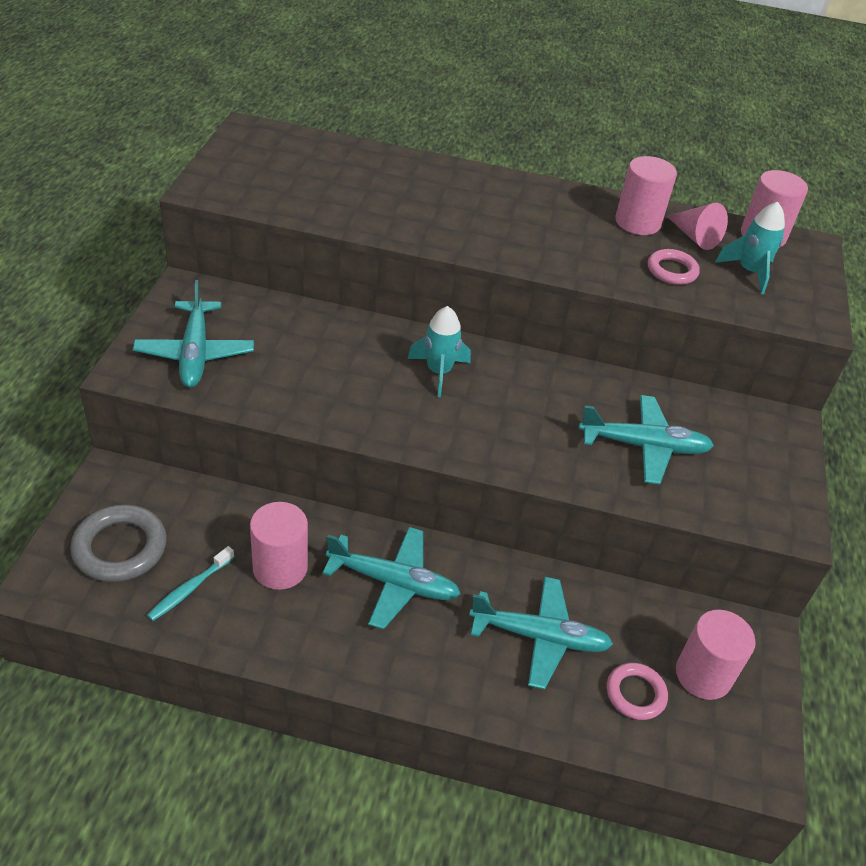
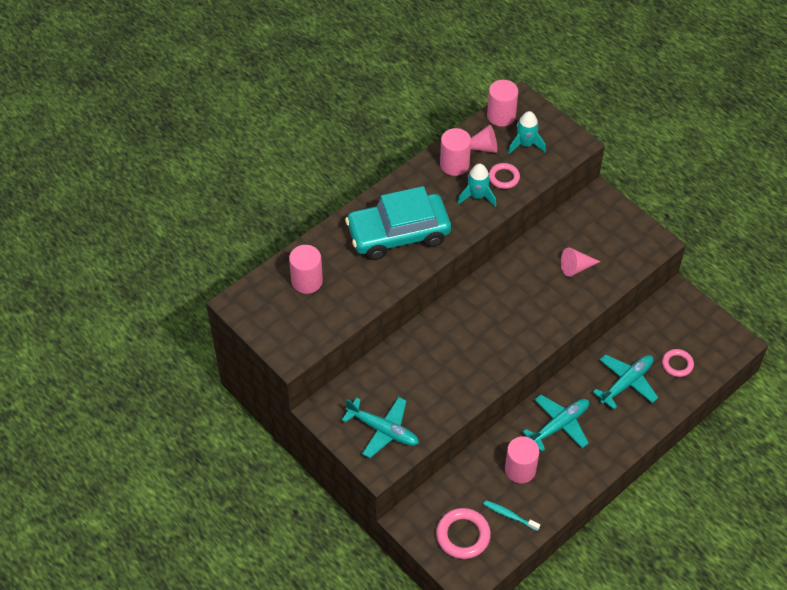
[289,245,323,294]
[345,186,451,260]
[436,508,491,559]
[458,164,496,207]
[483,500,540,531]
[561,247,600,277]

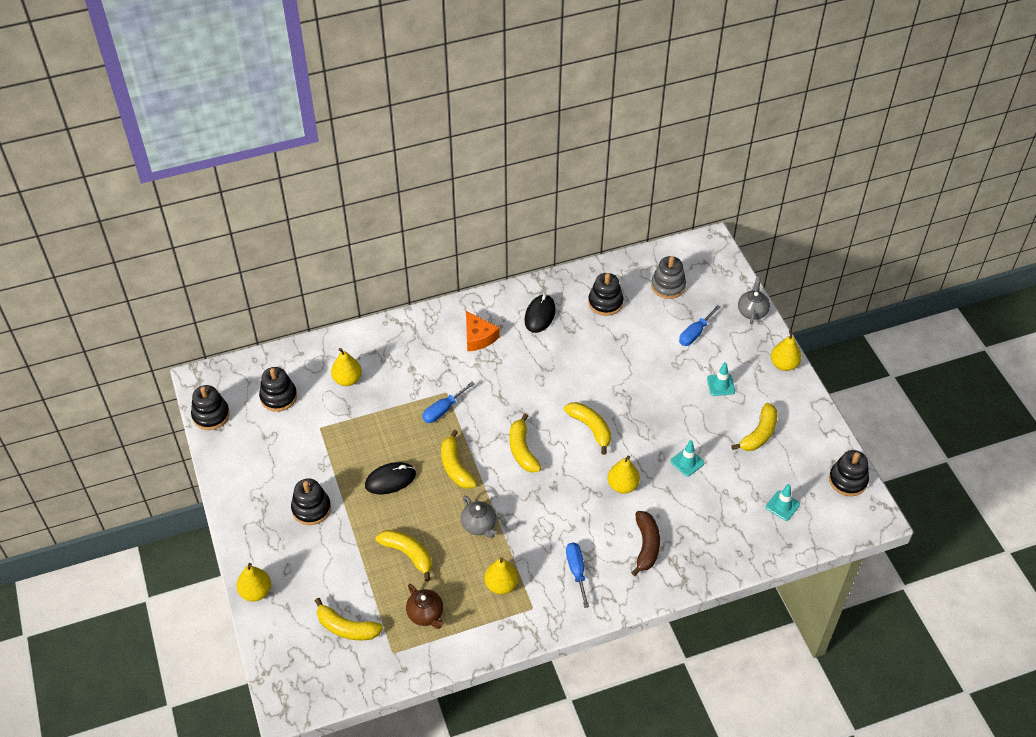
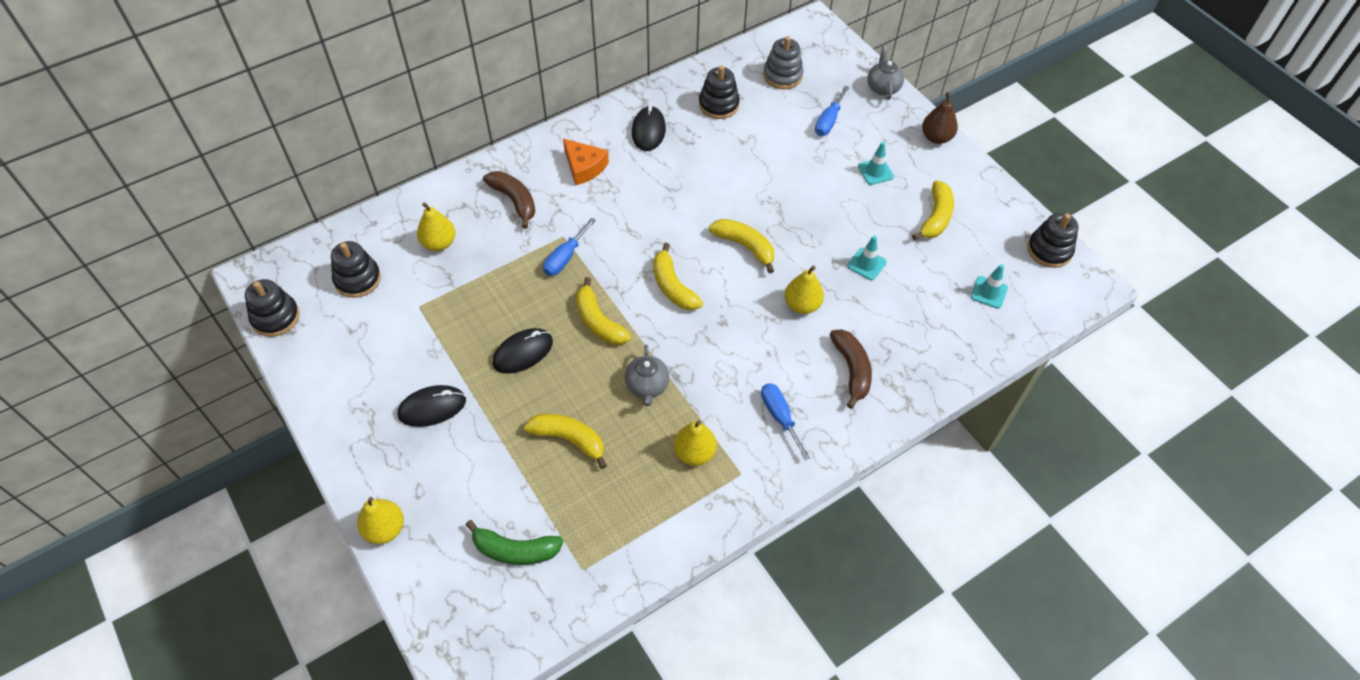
[398,385,466,427]
[466,520,564,565]
[483,171,535,229]
[625,344,669,406]
[922,92,958,144]
[406,584,443,629] (first image)

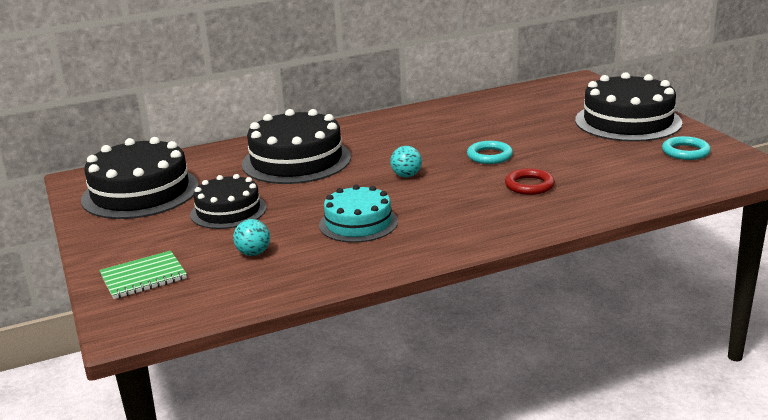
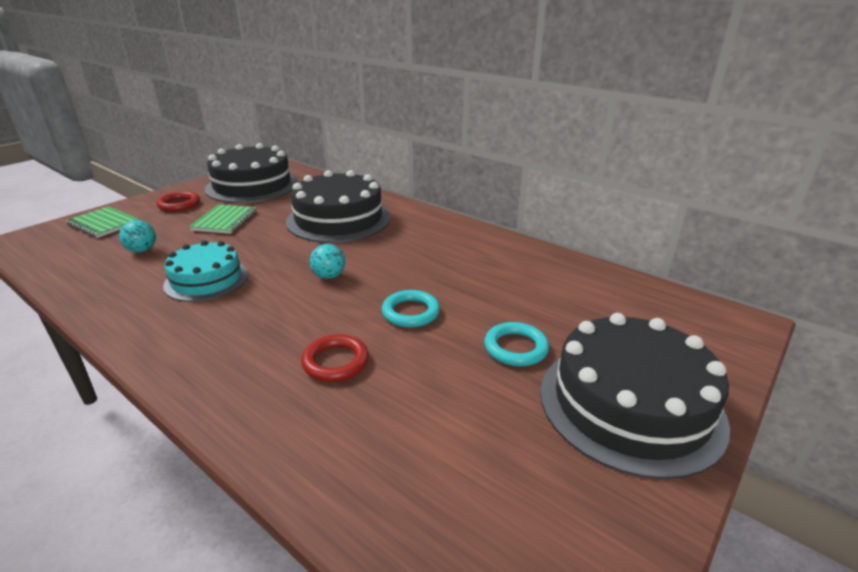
[156,191,200,212]
[189,204,256,234]
[484,322,549,366]

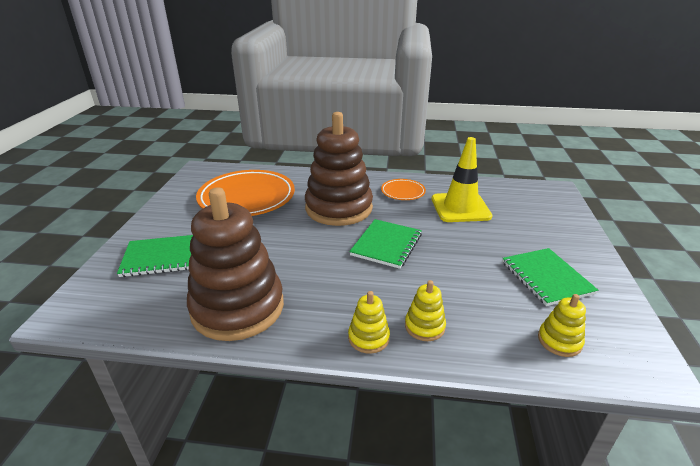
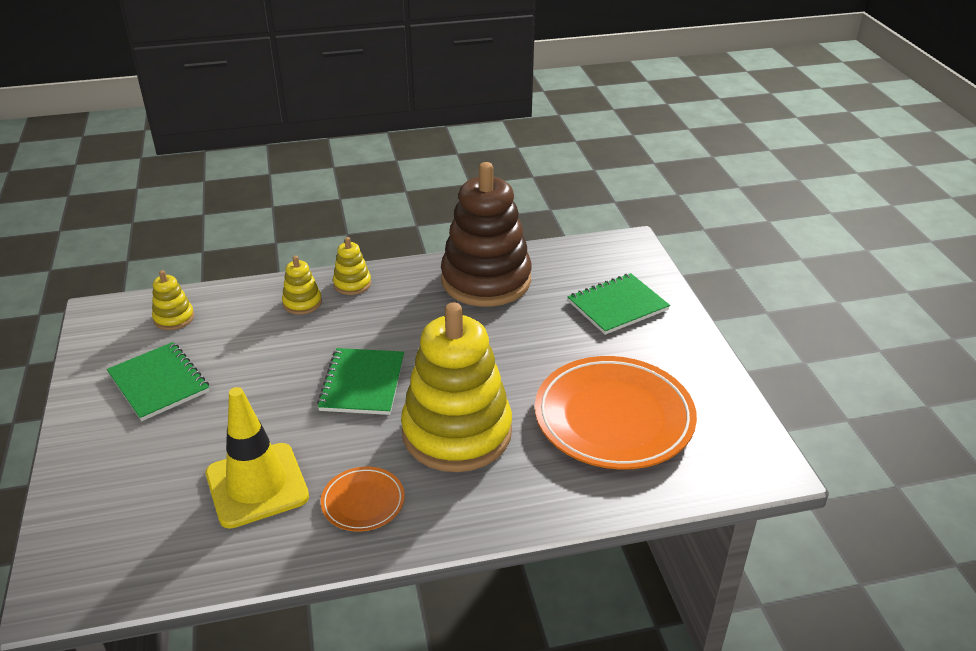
[401,302,512,472]

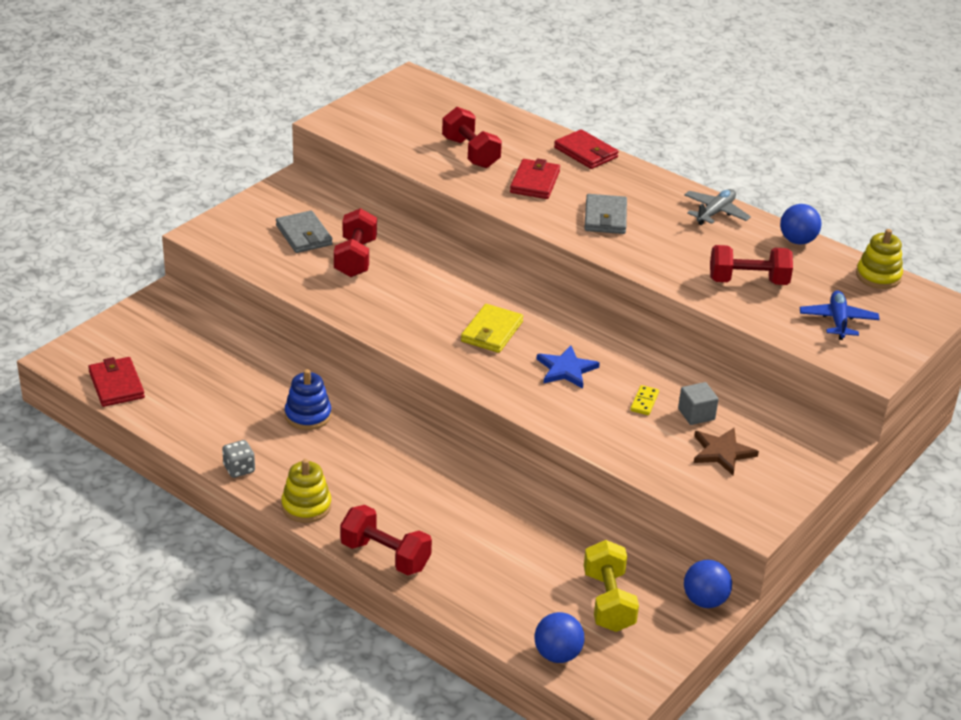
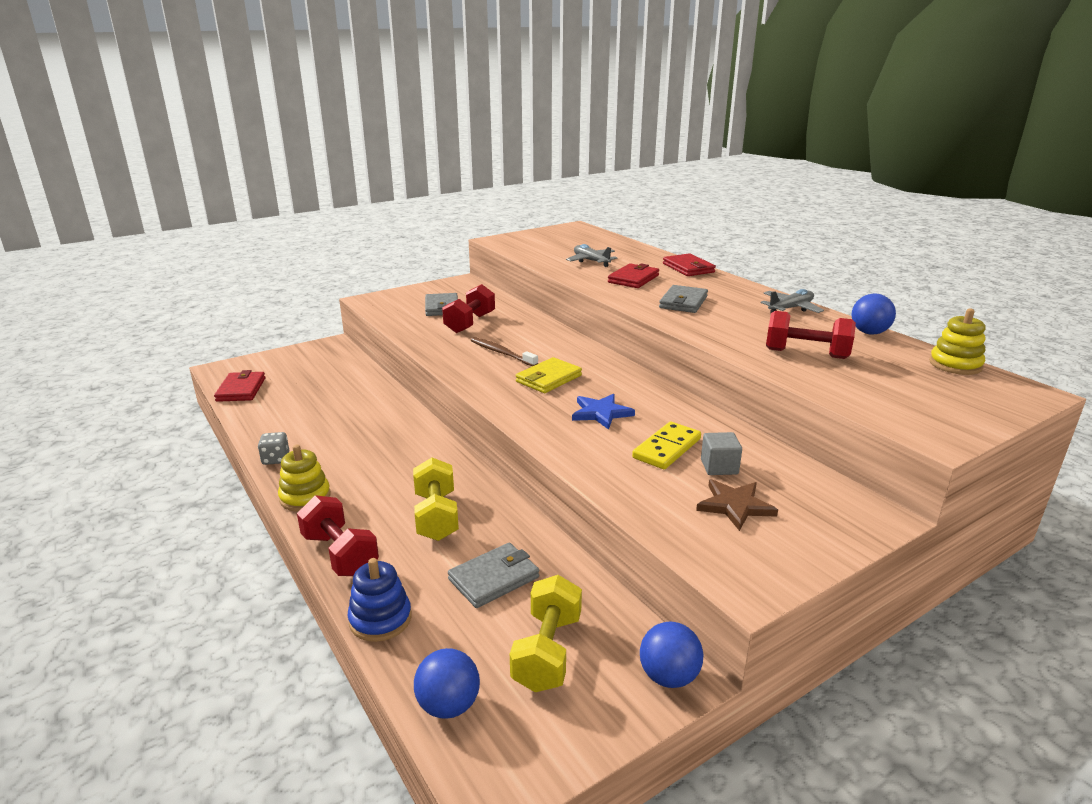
[348,558,411,642]
[413,458,459,541]
[448,543,539,608]
[471,337,538,366]
[566,244,617,267]
[632,422,701,469]
[800,290,880,340] (first image)

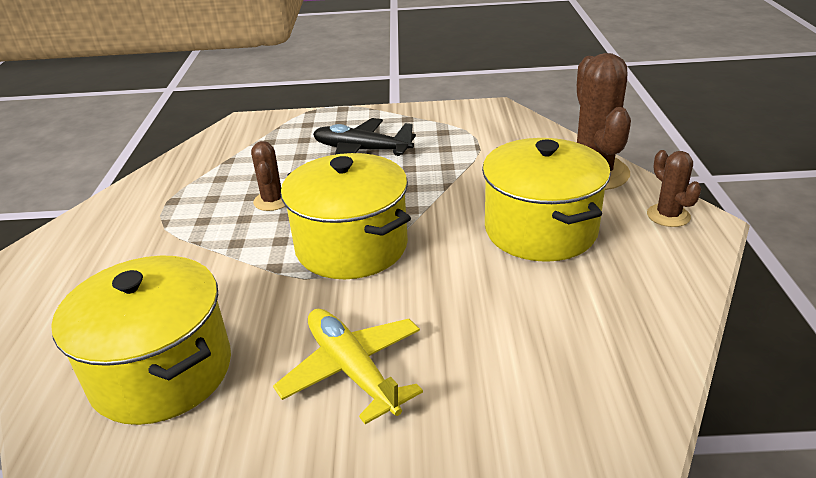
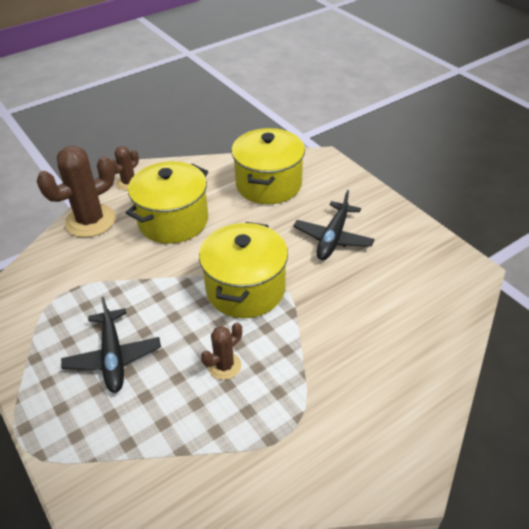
[231,128,305,204]
[293,190,374,260]

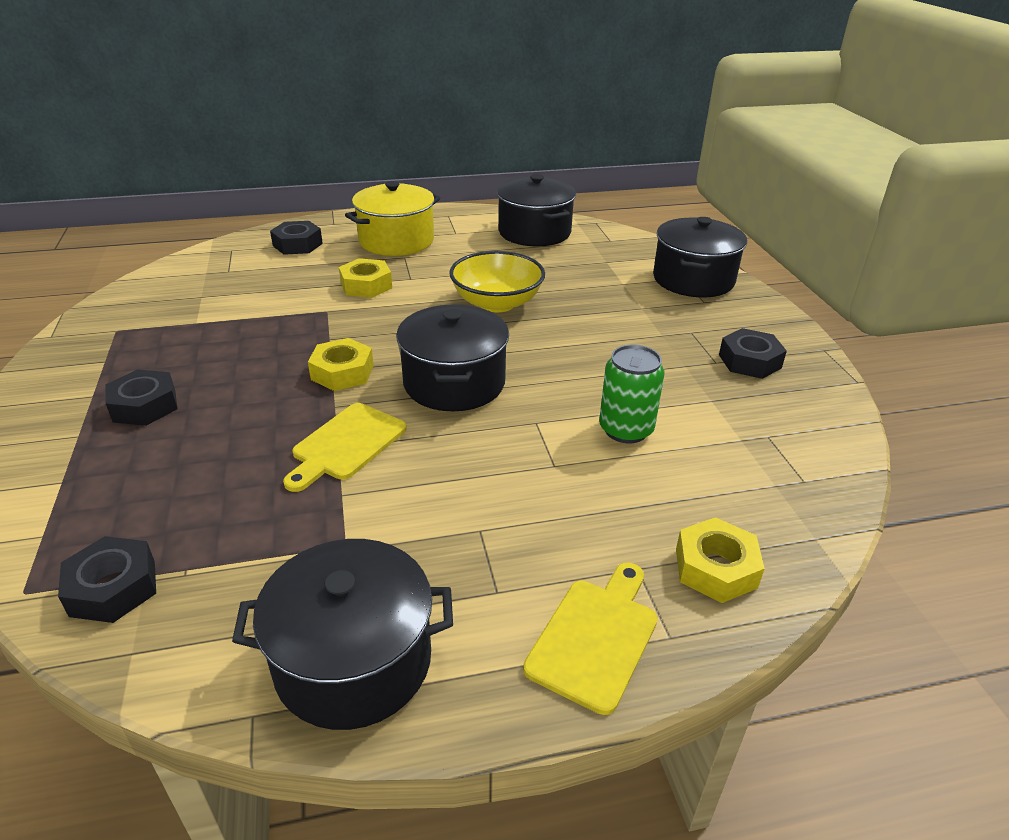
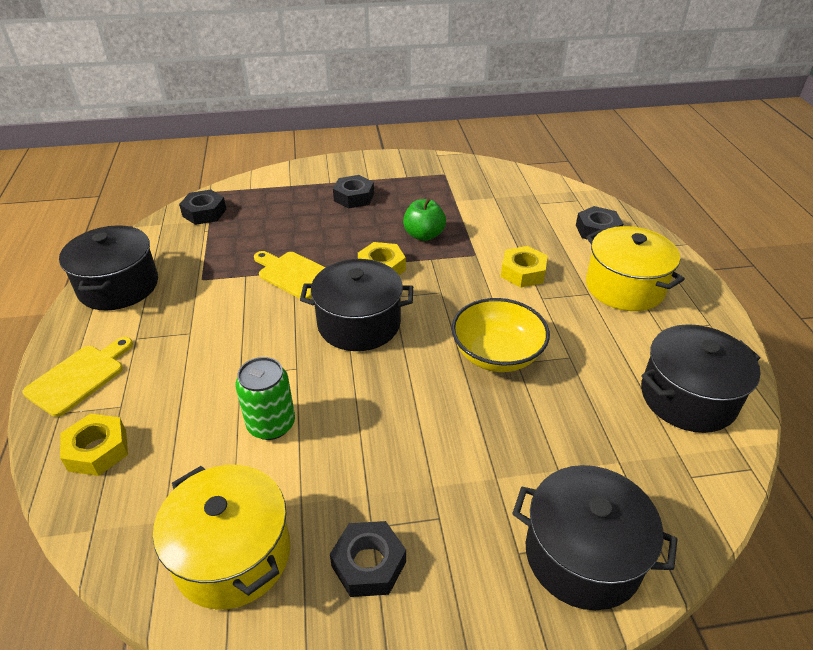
[23,337,133,417]
[153,465,291,609]
[403,198,446,241]

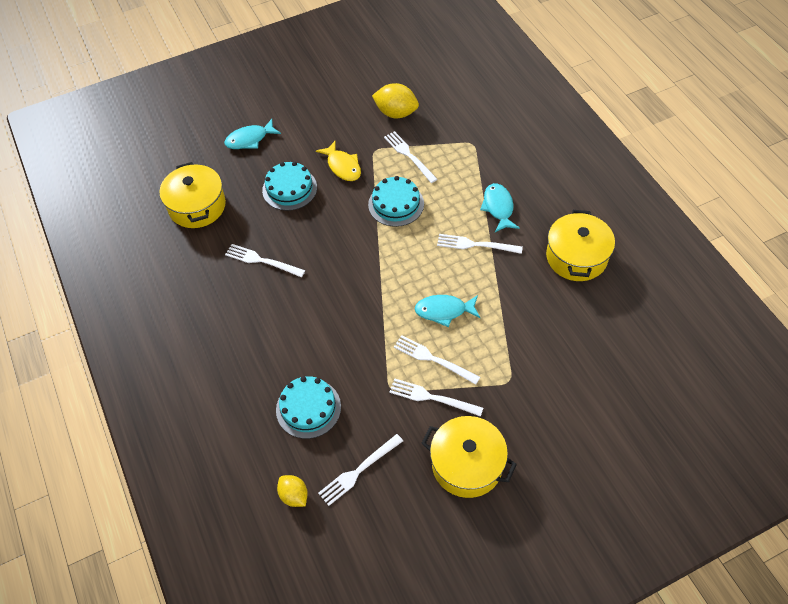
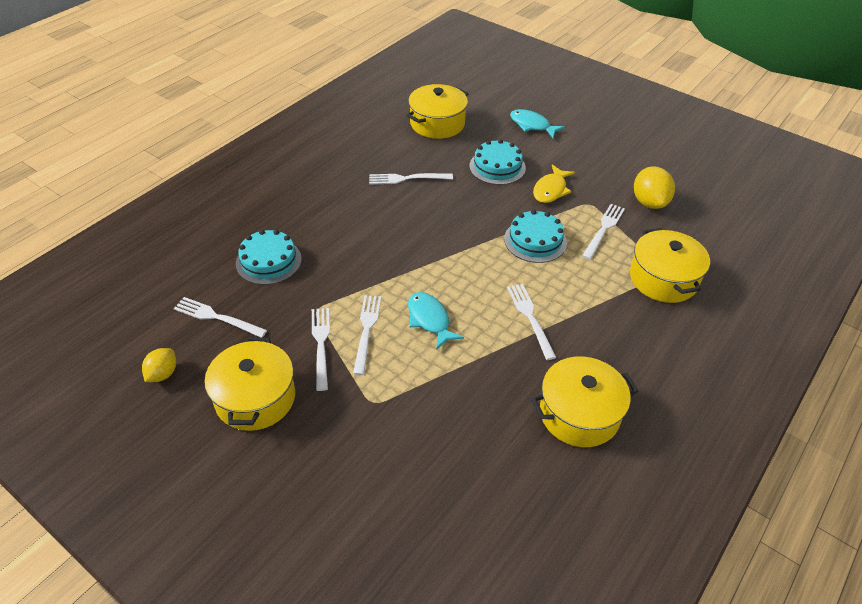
[142,348,176,382]
[369,173,453,184]
[630,228,710,303]
[480,183,520,232] (first image)

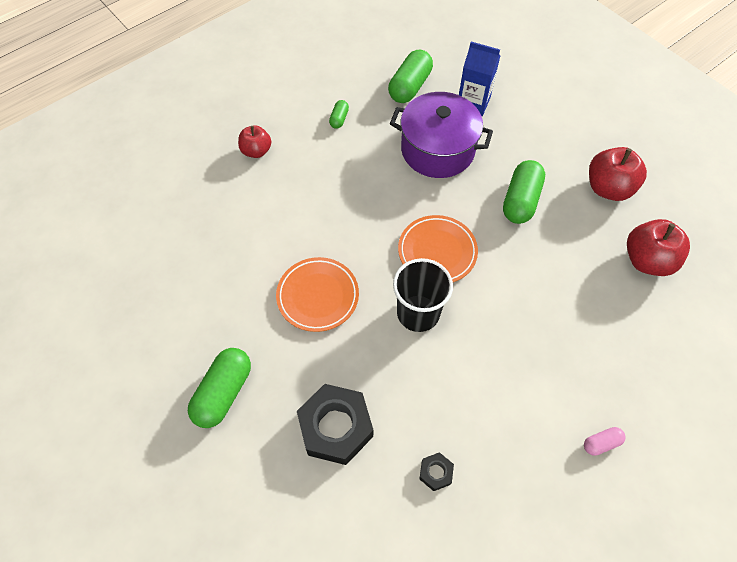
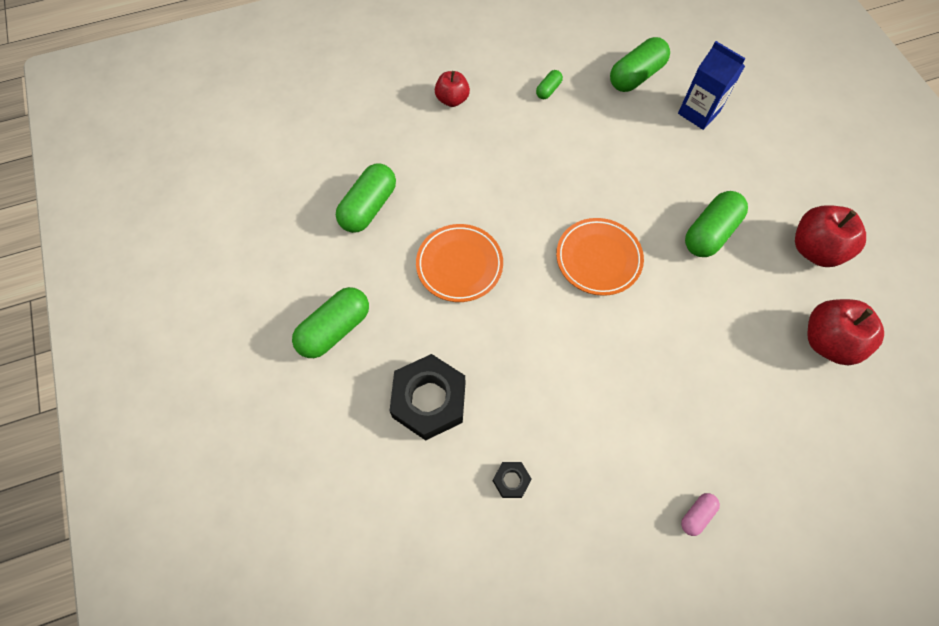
[336,164,396,233]
[681,493,720,536]
[390,92,493,178] (first image)
[393,258,453,332] (first image)

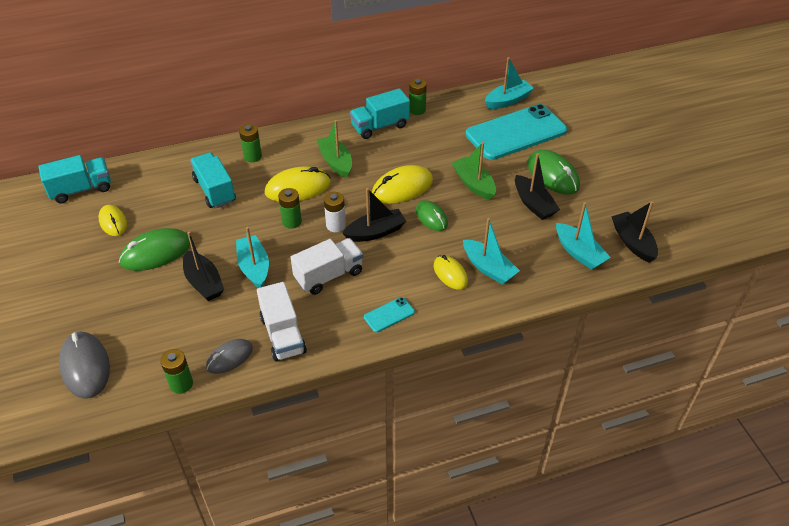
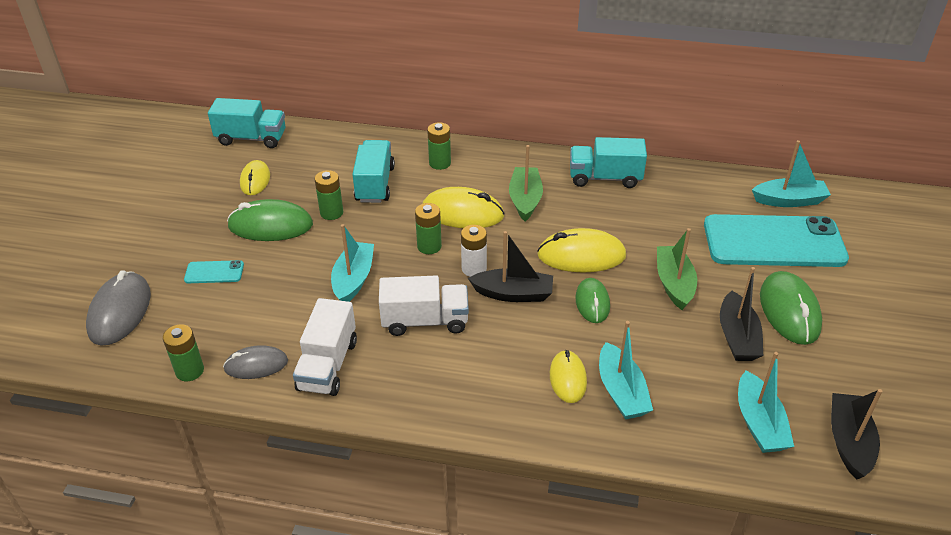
[184,260,244,283]
[314,170,343,220]
[183,232,224,301] (first image)

